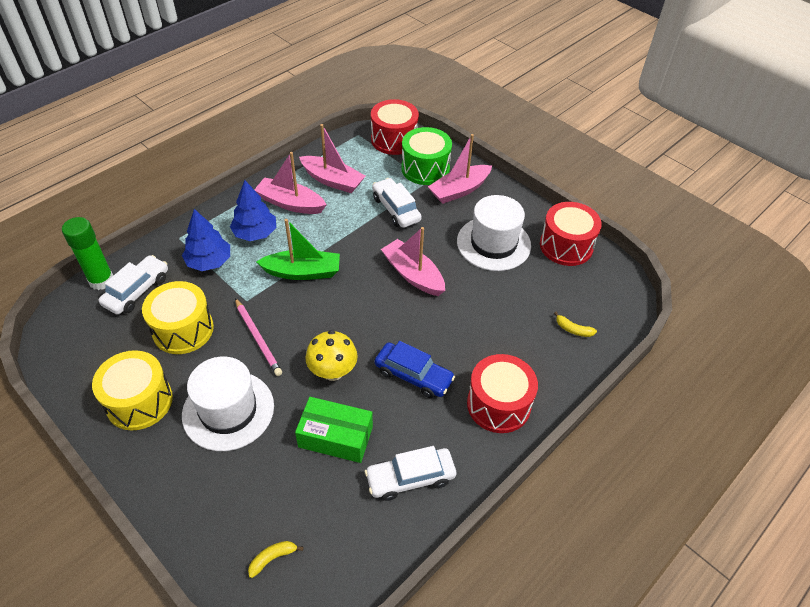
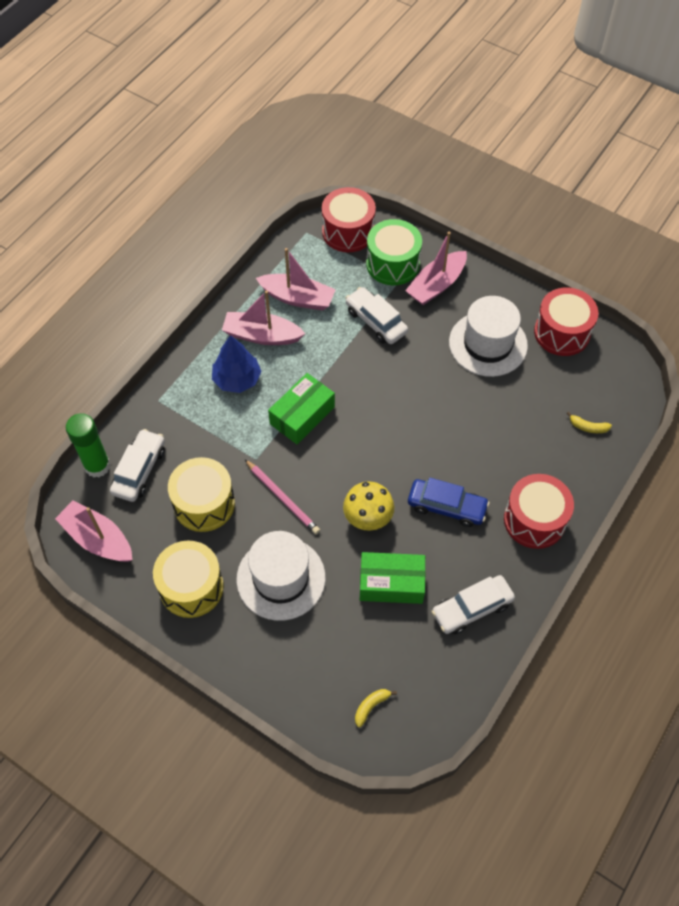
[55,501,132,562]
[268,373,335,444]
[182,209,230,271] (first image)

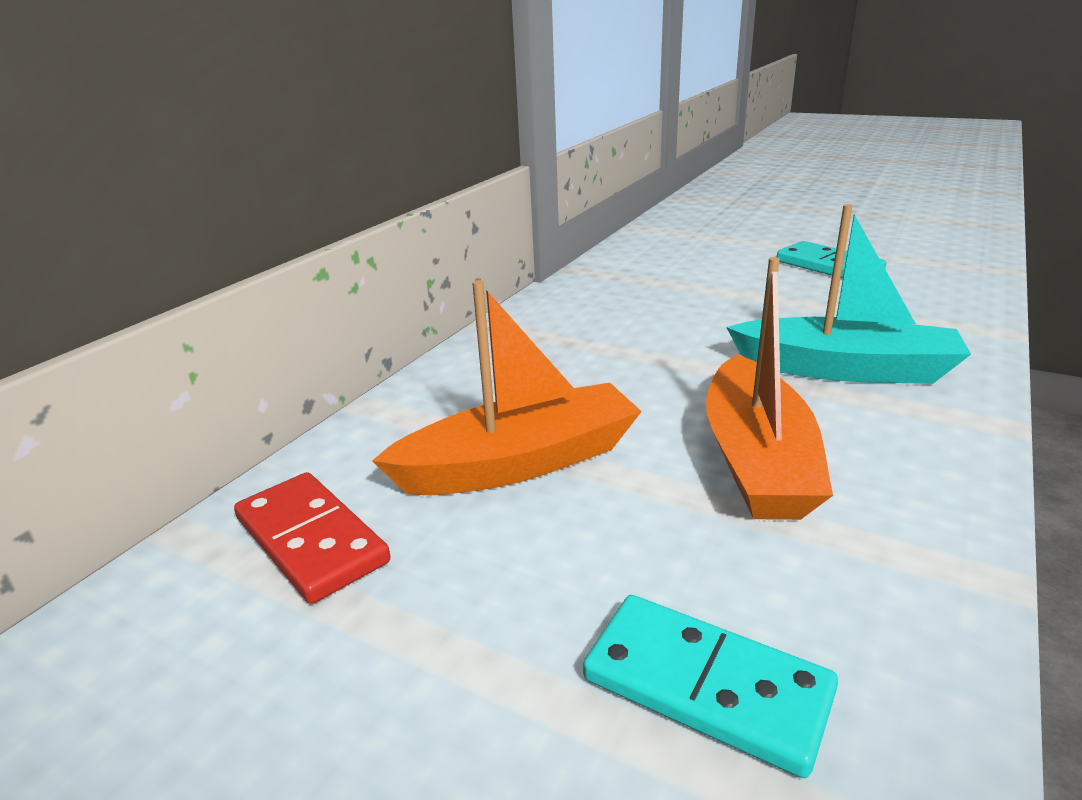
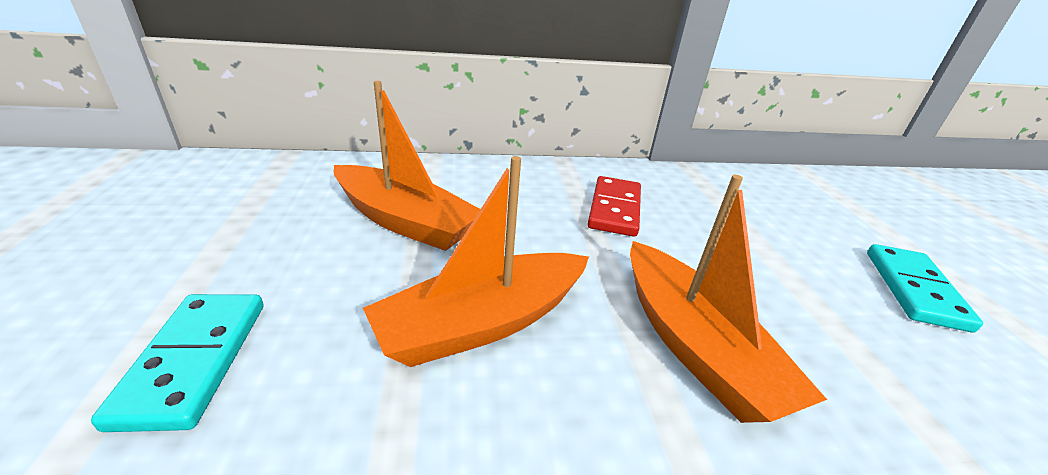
[588,176,641,237]
[630,175,827,423]

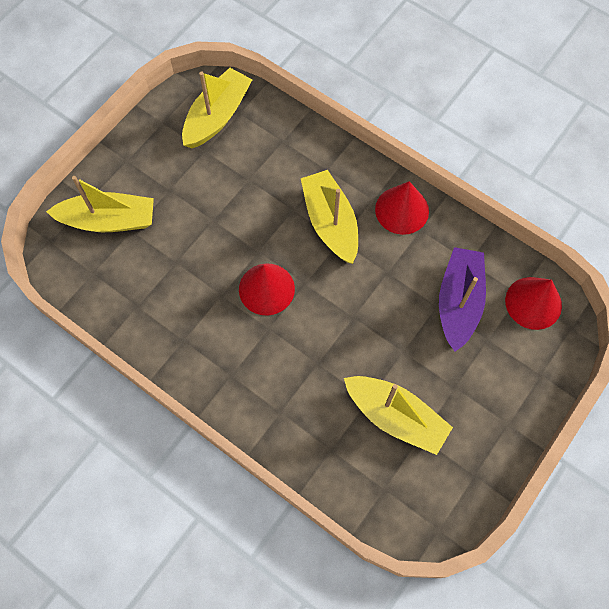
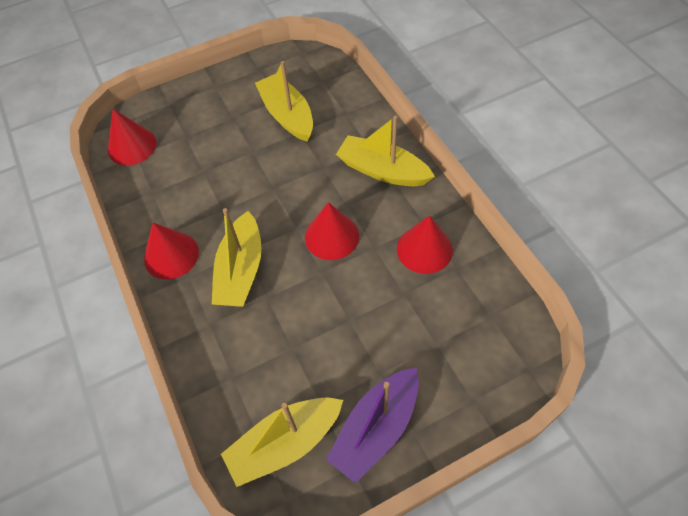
[326,368,419,483]
[336,116,435,186]
[397,215,453,274]

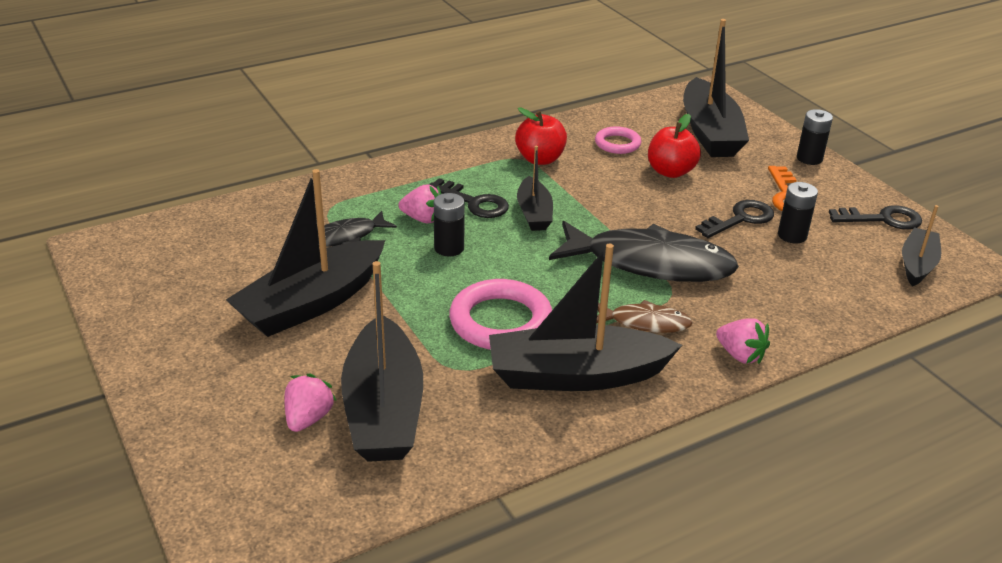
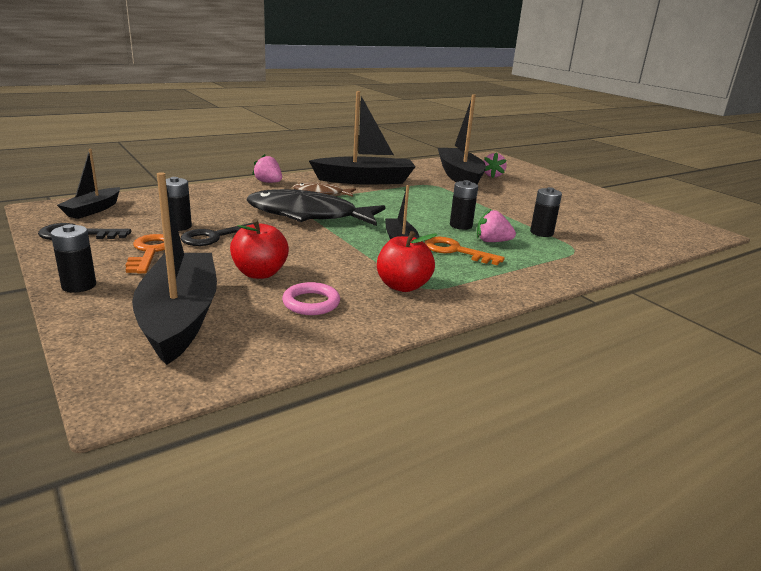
[424,237,505,265]
[530,187,562,237]
[226,169,385,337] (first image)
[449,279,552,350] (first image)

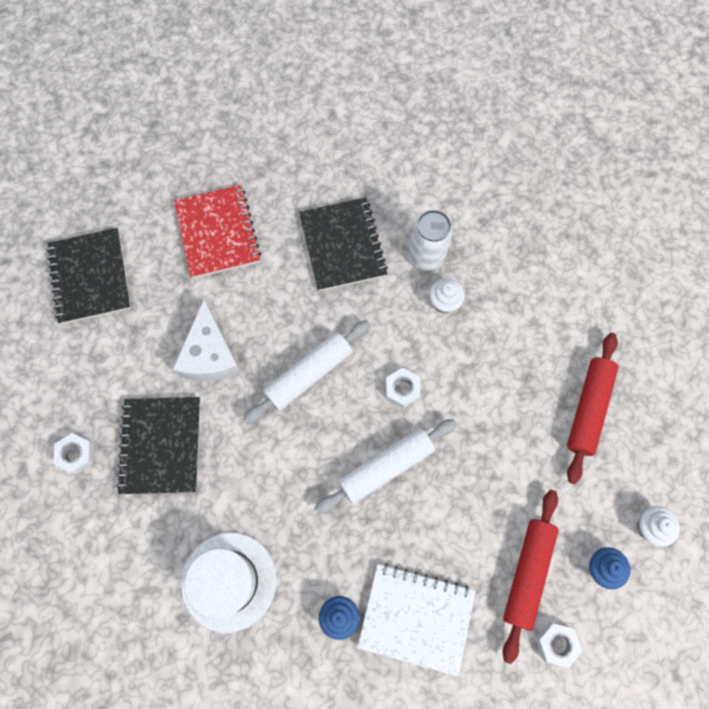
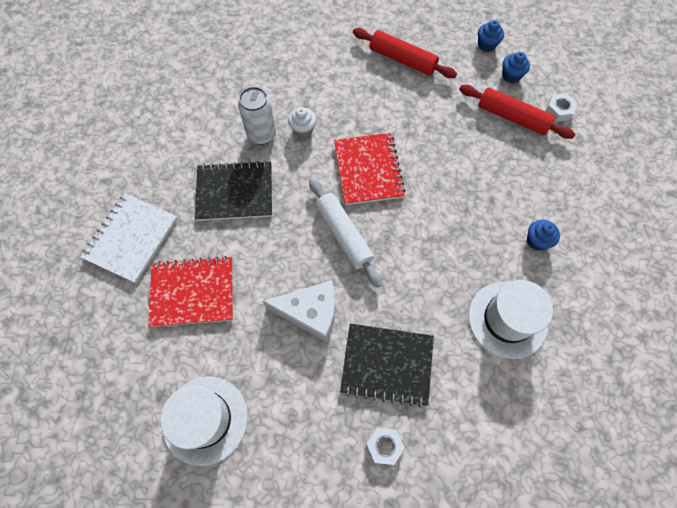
[81,194,178,283]
[160,376,248,466]
[334,133,406,205]
[478,20,504,52]
[314,419,457,514] (first image)

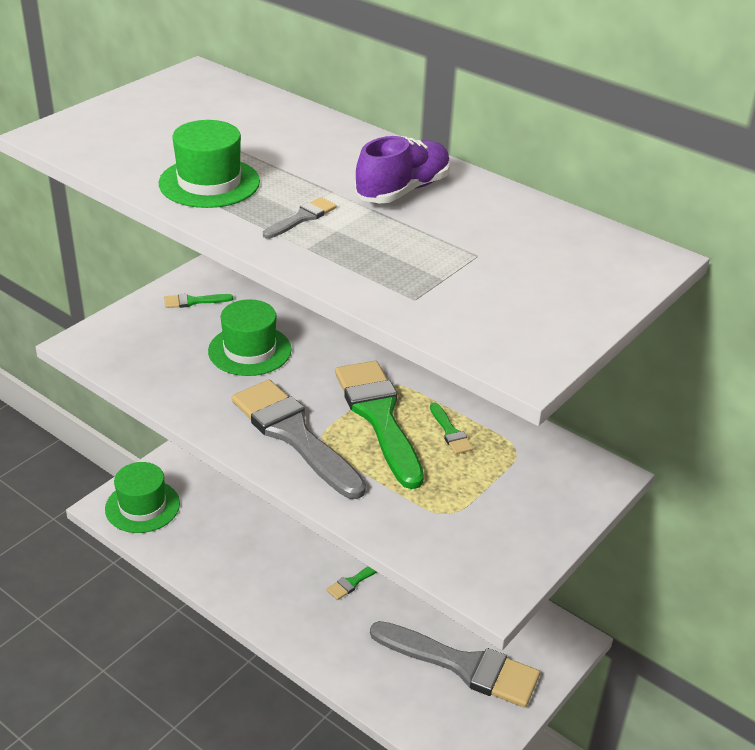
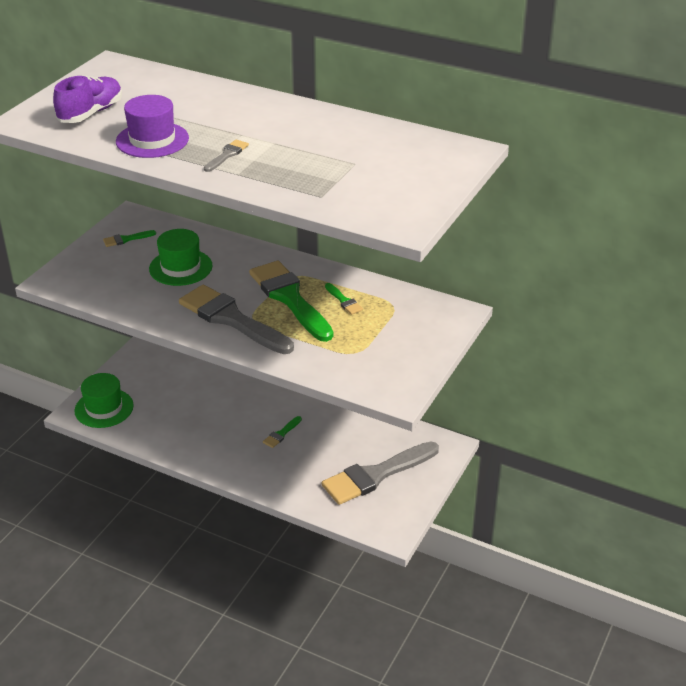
[53,75,122,123]
[116,95,189,158]
[322,441,439,505]

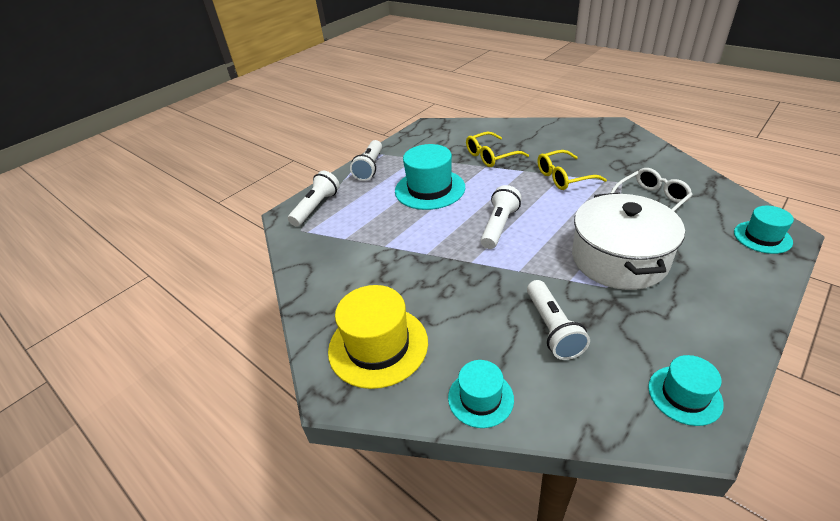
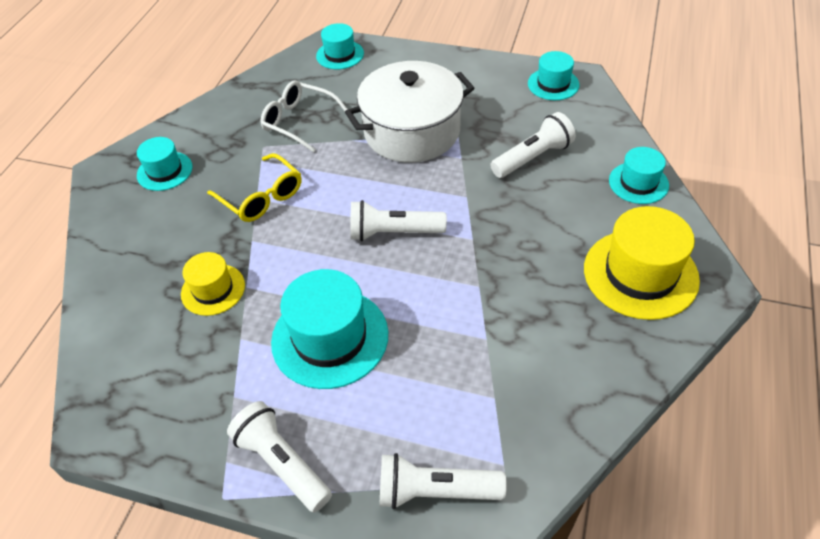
[137,137,193,191]
[181,252,245,316]
[227,401,332,513]

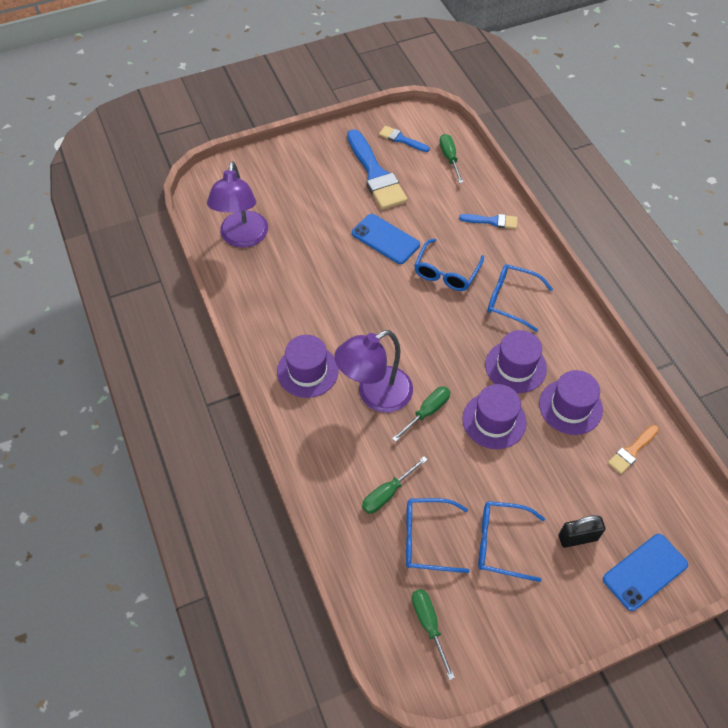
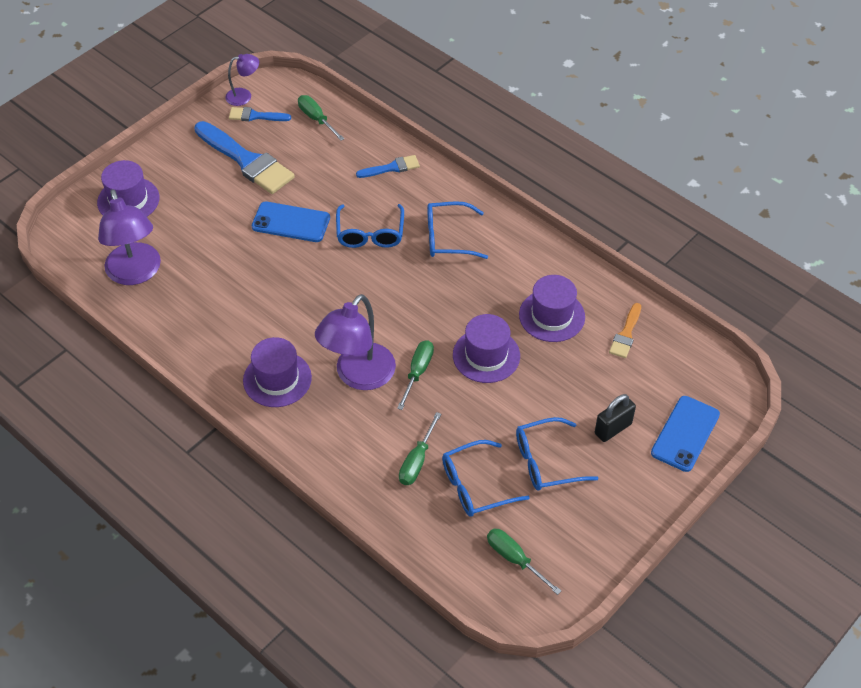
[97,160,159,217]
[225,54,259,106]

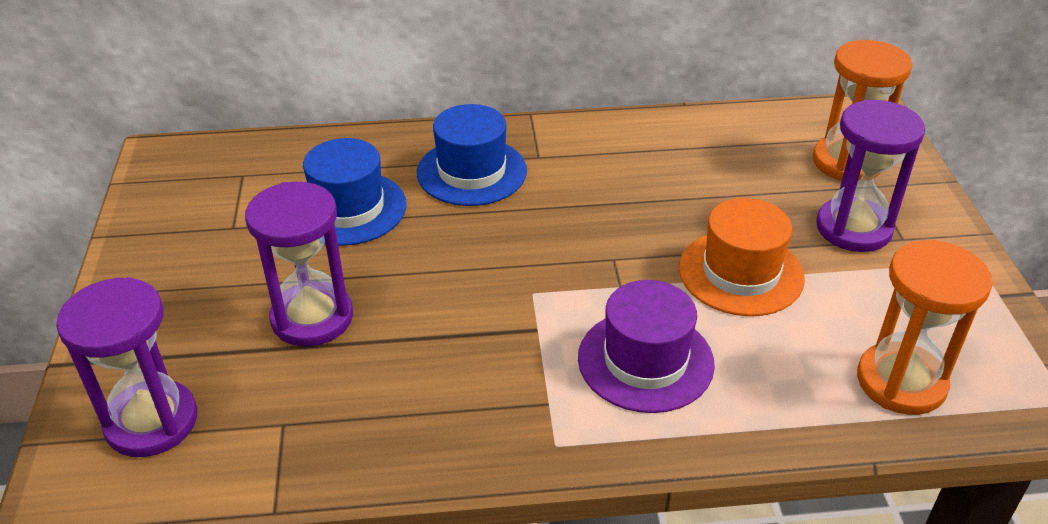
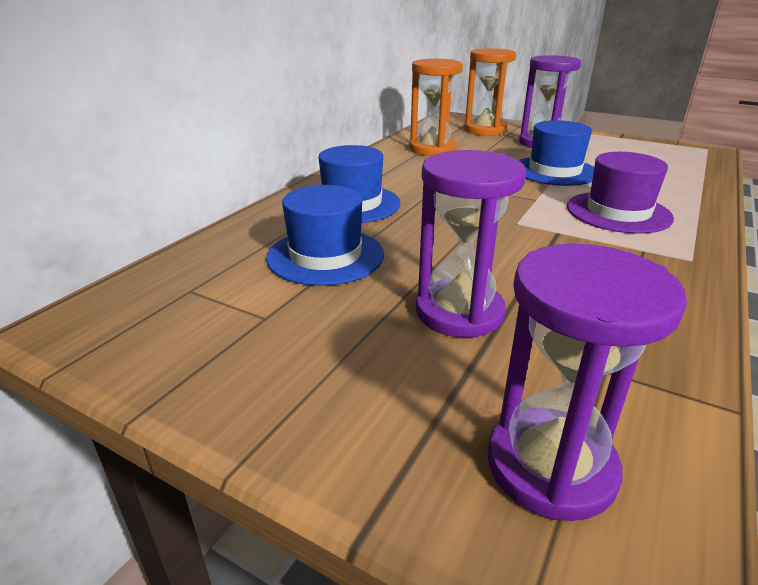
[409,59,463,156]
[518,120,594,186]

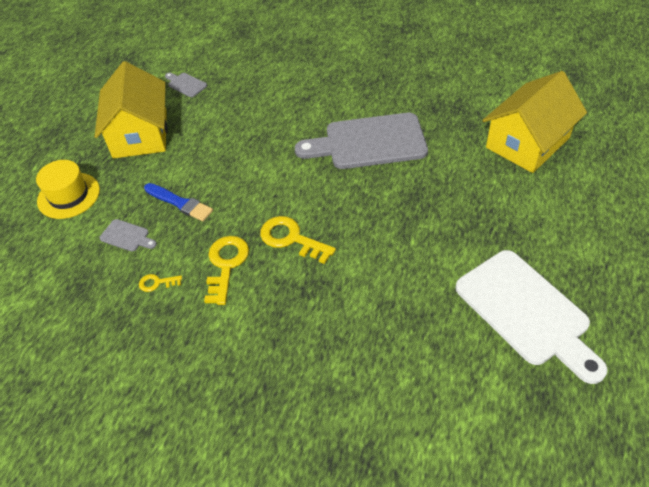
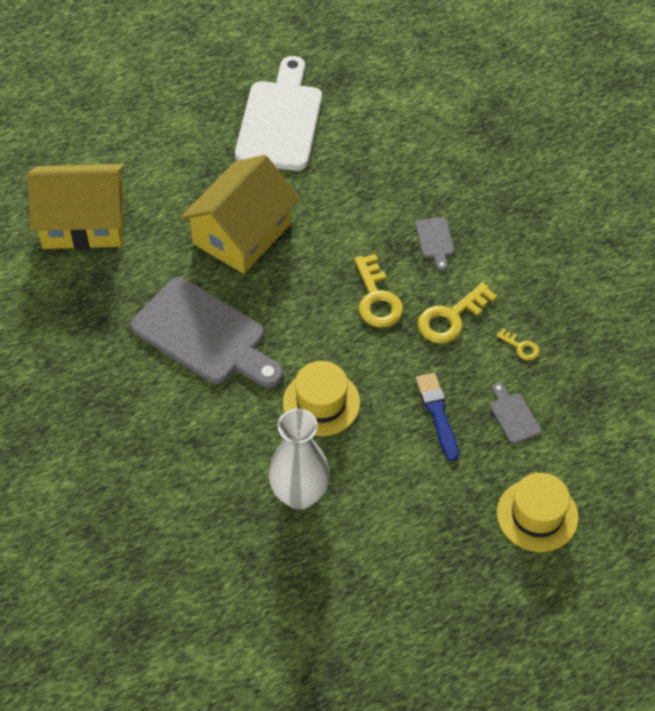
[180,155,300,274]
[269,408,330,510]
[283,361,360,436]
[415,217,454,271]

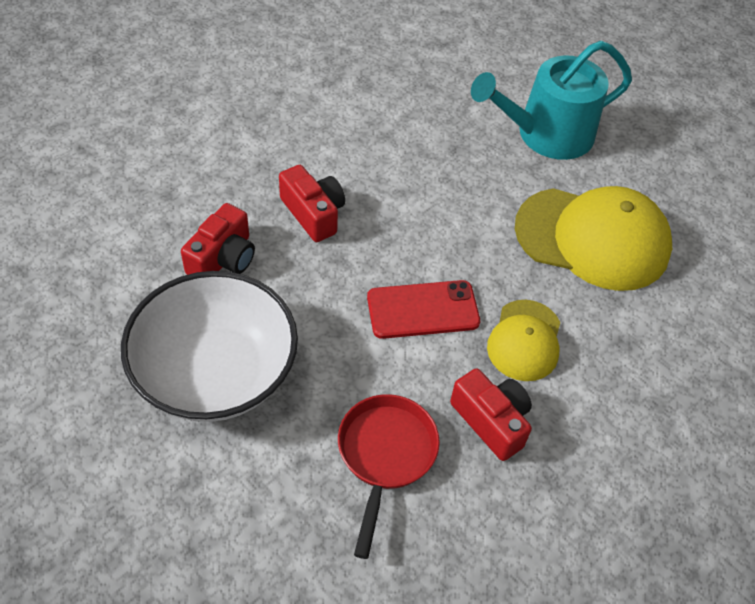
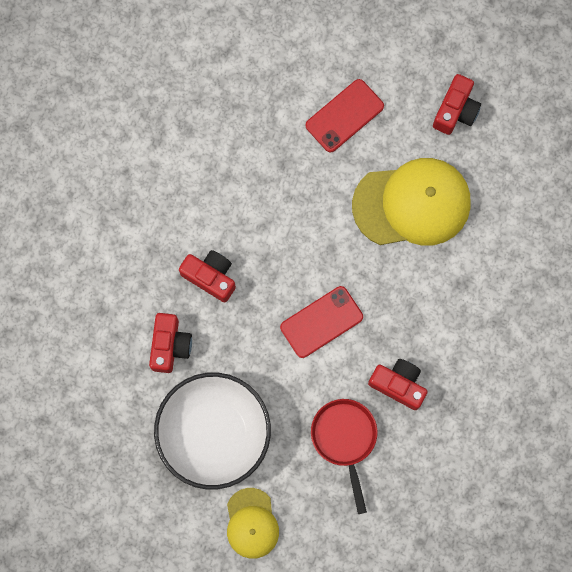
[227,488,279,559]
[306,79,384,152]
[433,74,481,135]

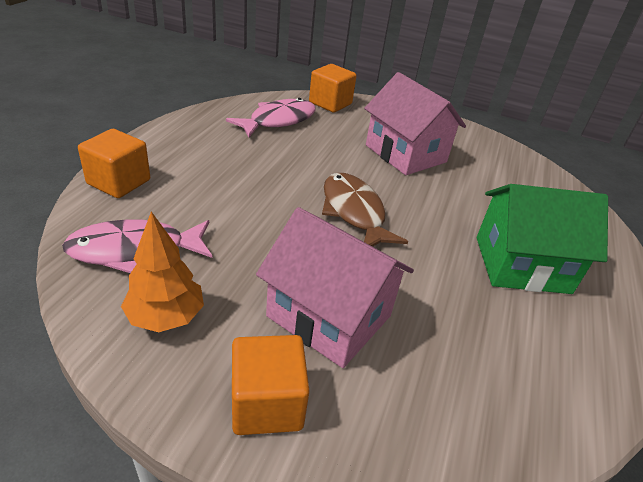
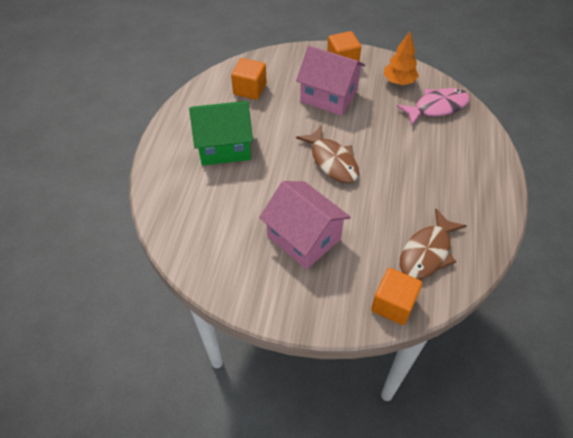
[231,58,267,100]
[400,209,467,279]

